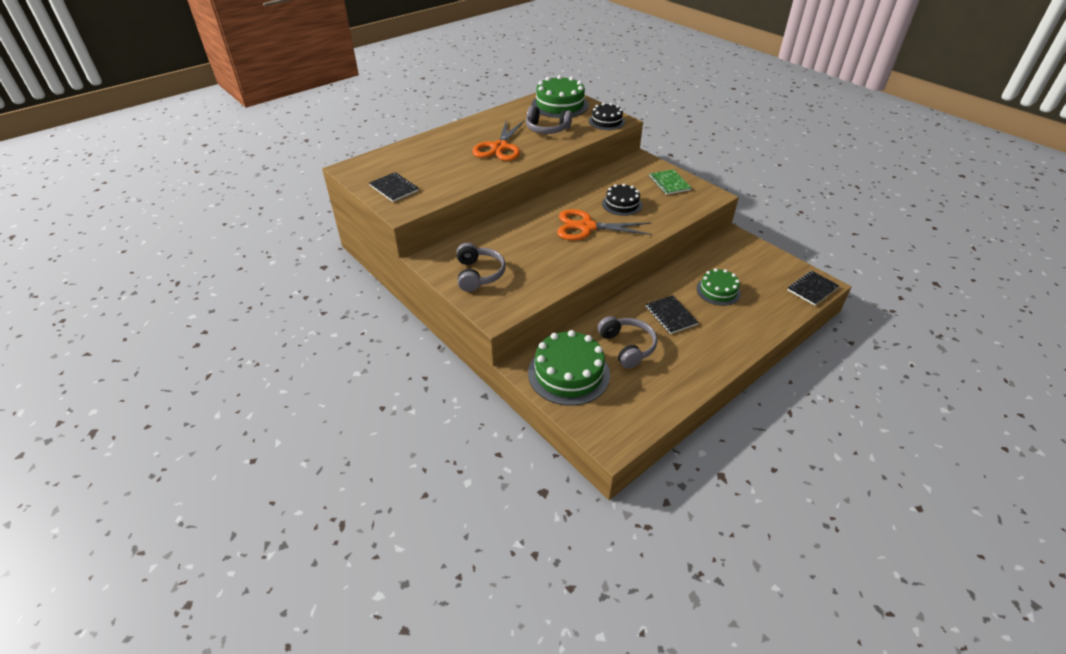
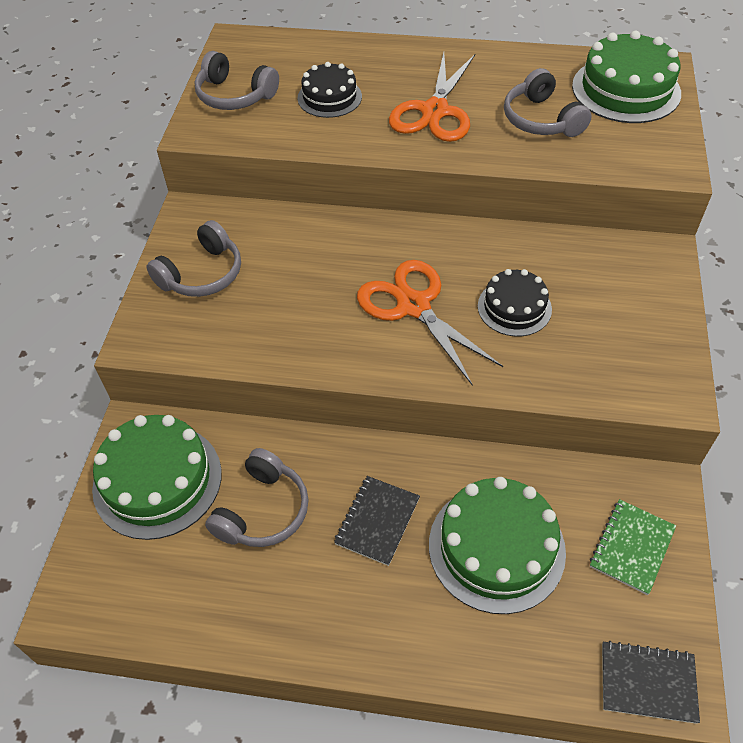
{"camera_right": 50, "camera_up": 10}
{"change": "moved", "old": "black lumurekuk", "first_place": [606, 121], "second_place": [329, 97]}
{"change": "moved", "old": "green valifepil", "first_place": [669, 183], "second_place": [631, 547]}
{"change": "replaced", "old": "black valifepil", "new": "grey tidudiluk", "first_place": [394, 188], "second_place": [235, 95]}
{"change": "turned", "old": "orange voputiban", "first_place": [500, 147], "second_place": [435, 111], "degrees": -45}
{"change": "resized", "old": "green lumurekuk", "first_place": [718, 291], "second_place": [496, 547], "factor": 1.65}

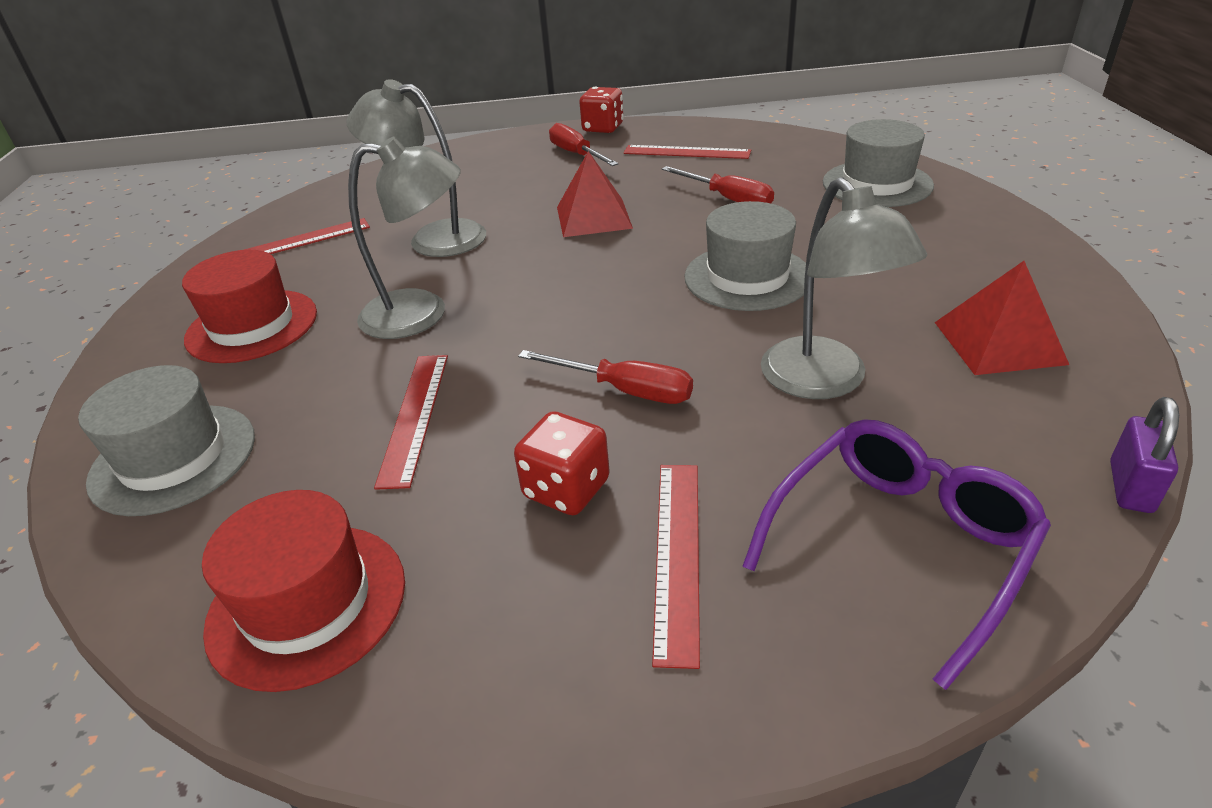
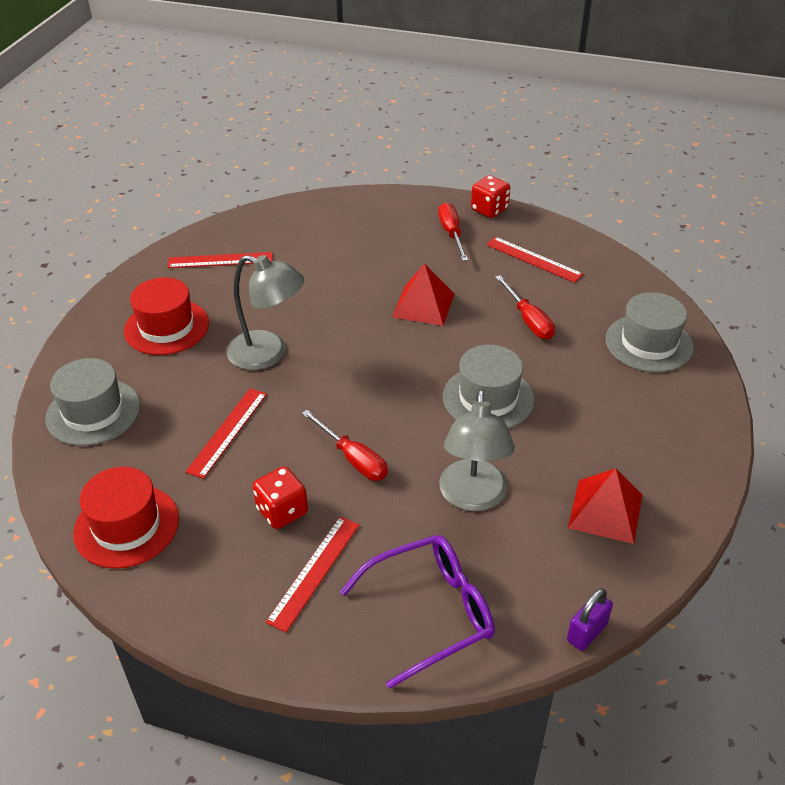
{"camera_right": 20, "camera_up": 5}
{"change": "removed", "old": "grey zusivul", "first_place": [433, 238]}

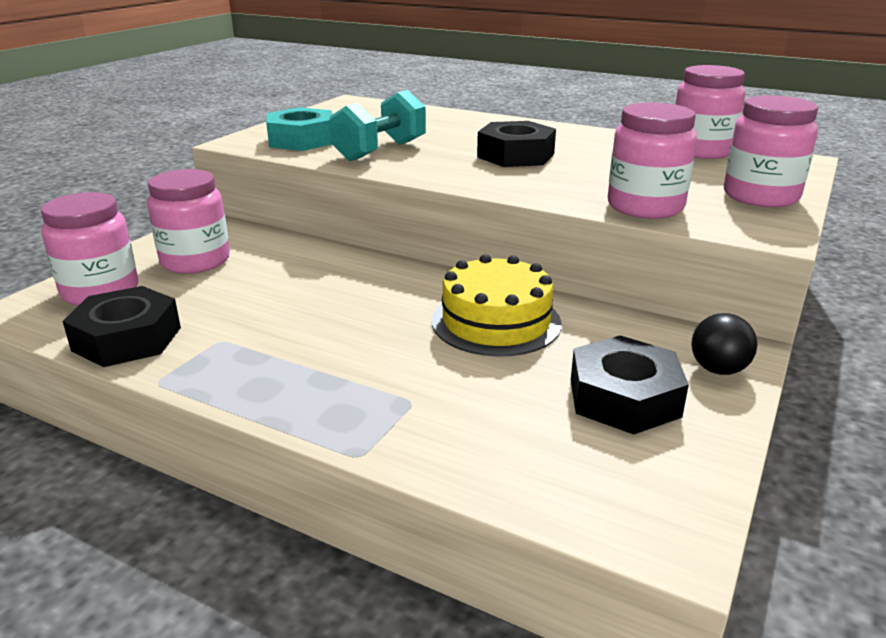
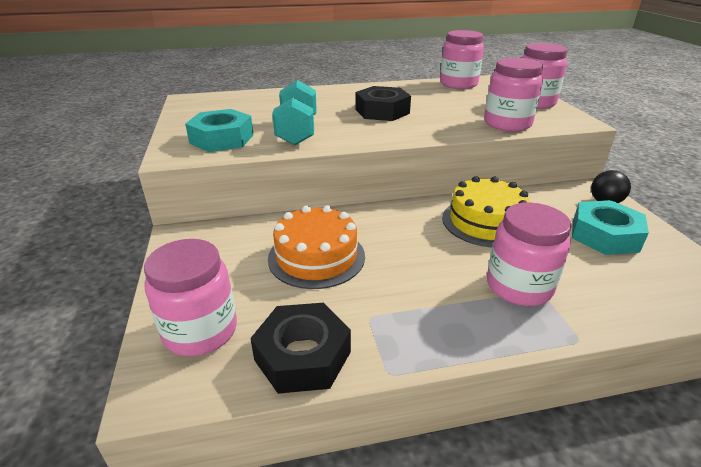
{"camera_right": -40, "camera_up": 5}
{"change": "added", "new": "orange lumurekuk", "second_place": [316, 257]}
{"change": "moved", "old": "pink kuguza", "first_place": [195, 261], "second_place": [519, 286]}
{"change": "recoloured", "old": "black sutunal", "new": "turquoise sutunal", "first_place": [624, 397], "second_place": [604, 235]}

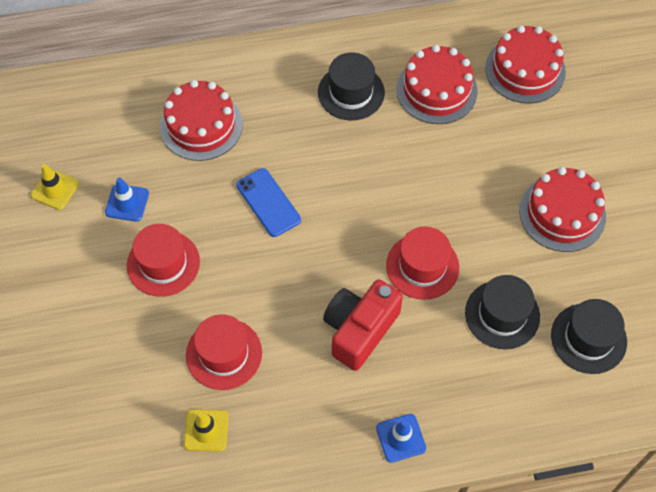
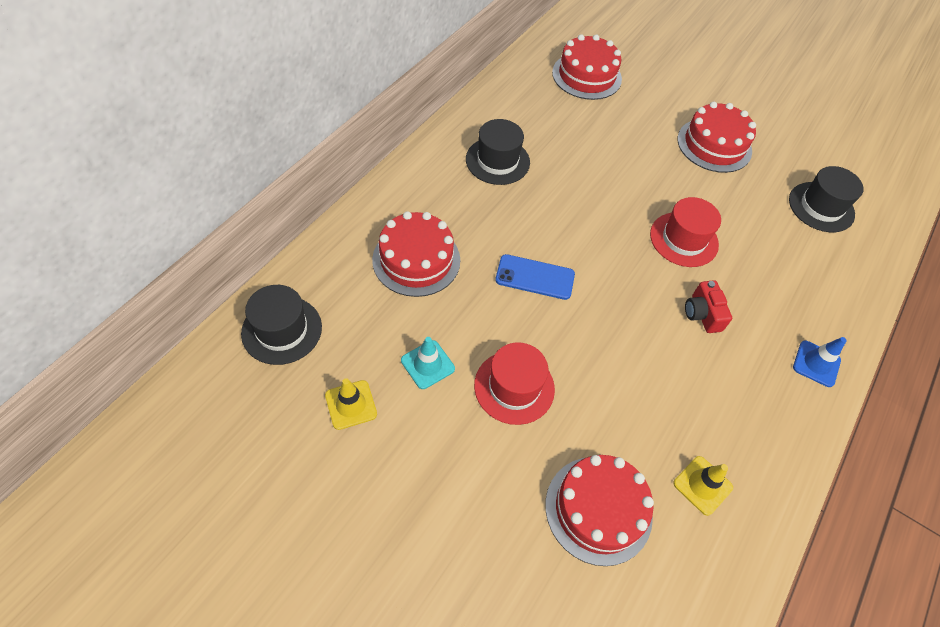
{"camera_right": -50, "camera_up": -5}
{"change": "removed", "old": "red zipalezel", "first_place": [224, 354]}
{"change": "moved", "old": "red lumurekuk", "first_place": [436, 90], "second_place": [598, 509]}
{"change": "moved", "old": "black zipalezel", "first_place": [502, 314], "second_place": [282, 330]}
{"change": "recoloured", "old": "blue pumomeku", "new": "turquoise pumomeku", "first_place": [127, 203], "second_place": [427, 364]}
{"change": "resized", "old": "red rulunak", "first_place": [359, 330], "second_place": [702, 314], "factor": 0.58}

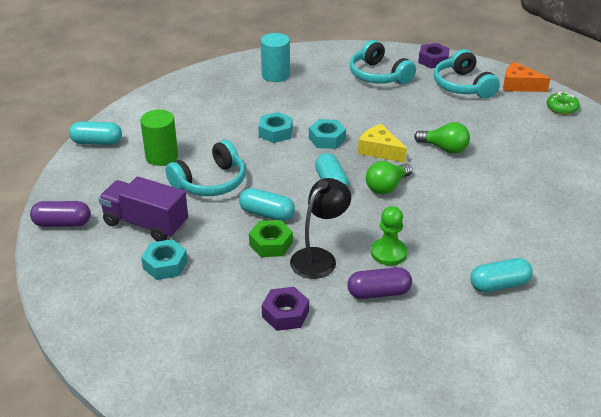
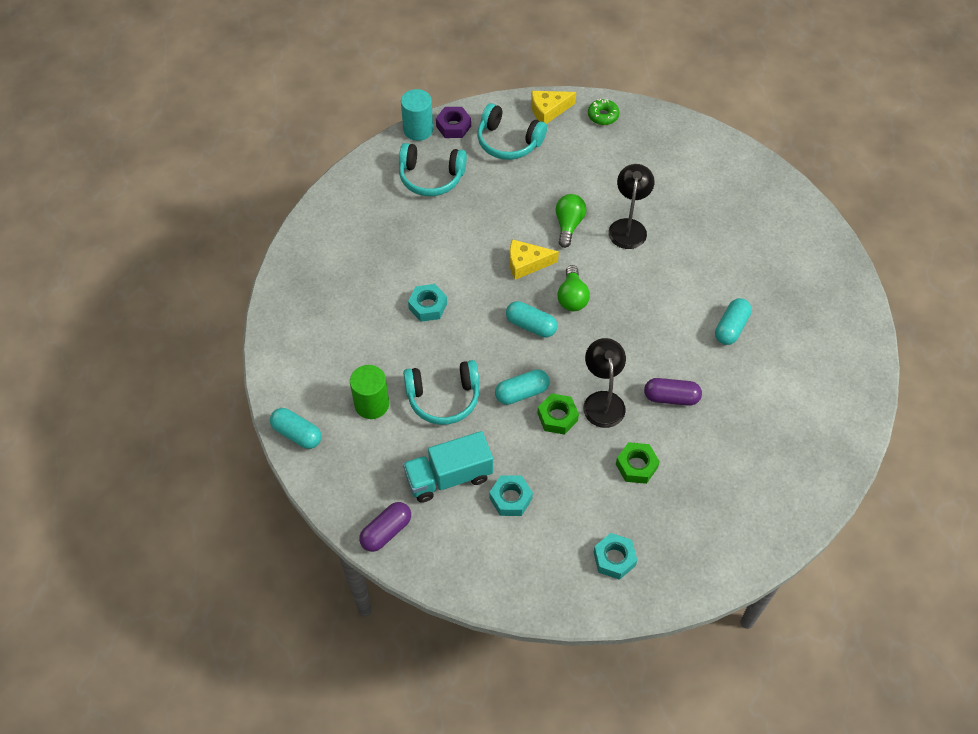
{"camera_right": -45, "camera_up": 20}
{"change": "removed", "old": "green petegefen", "first_place": [388, 253]}
{"change": "added", "new": "black zusivul", "second_place": [628, 227]}
{"change": "moved", "old": "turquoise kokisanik", "first_place": [275, 75], "second_place": [418, 130]}
{"change": "moved", "old": "turquoise sutunal", "first_place": [327, 139], "second_place": [614, 558]}
{"change": "recoloured", "old": "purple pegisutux", "new": "turquoise pegisutux", "first_place": [146, 224], "second_place": [449, 477]}
{"change": "recoloured", "old": "purple sutunal", "new": "green sutunal", "first_place": [285, 314], "second_place": [636, 466]}
{"change": "recoloured", "old": "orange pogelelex", "new": "yellow pogelelex", "first_place": [519, 85], "second_place": [548, 110]}
{"change": "turned", "old": "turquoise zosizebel", "first_place": [97, 142], "second_place": [297, 434], "degrees": 75}
{"change": "turned", "old": "turquoise tidudiluk", "first_place": [210, 182], "second_place": [443, 398], "degrees": 75}
{"change": "turned", "old": "purple zosizebel", "first_place": [378, 293], "second_place": [671, 397], "degrees": 60}
{"change": "turned", "old": "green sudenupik", "first_place": [444, 148], "second_place": [568, 225], "degrees": -60}

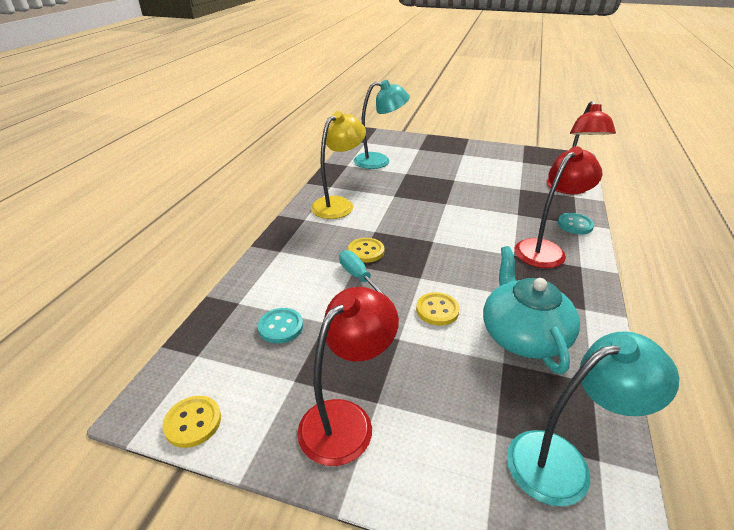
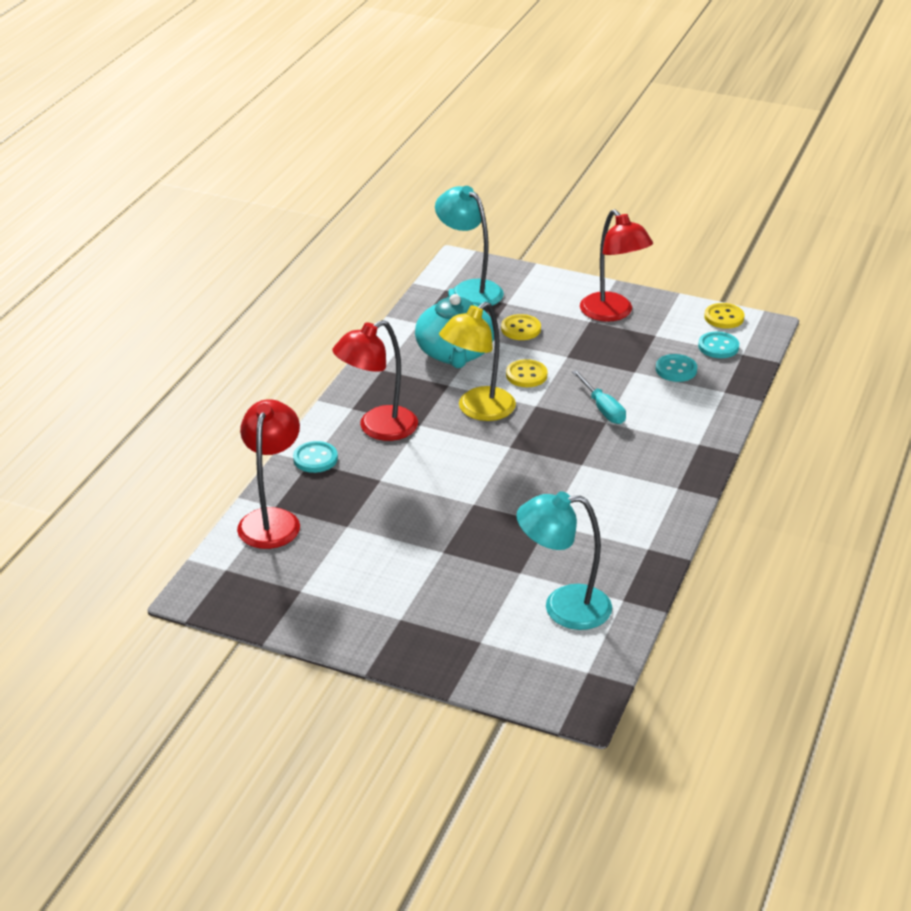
{"camera_right": -175, "camera_up": 0}
{"change": "added", "new": "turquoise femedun", "second_place": [718, 347]}
{"change": "moved", "old": "yellow zusivul", "first_place": [338, 204], "second_place": [478, 410]}
{"change": "moved", "old": "yellow femedun", "first_place": [366, 251], "second_place": [521, 329]}
{"change": "turned", "old": "red zusivul", "first_place": [346, 420], "second_place": [612, 313], "degrees": -75}
{"change": "turned", "old": "turquoise zusivul", "first_place": [563, 462], "second_place": [469, 290], "degrees": 60}

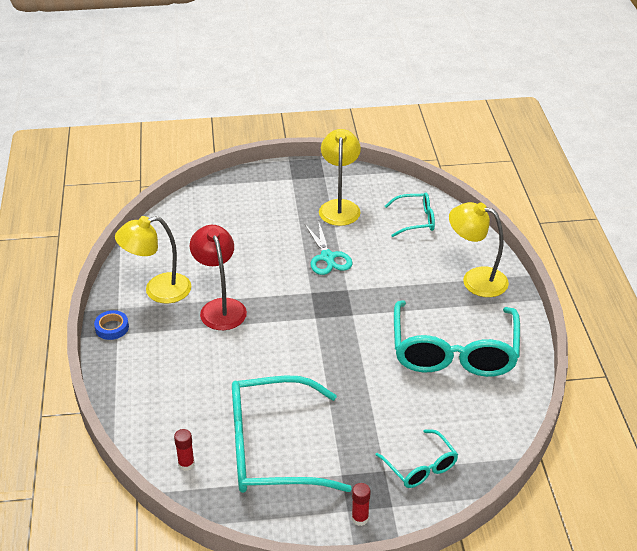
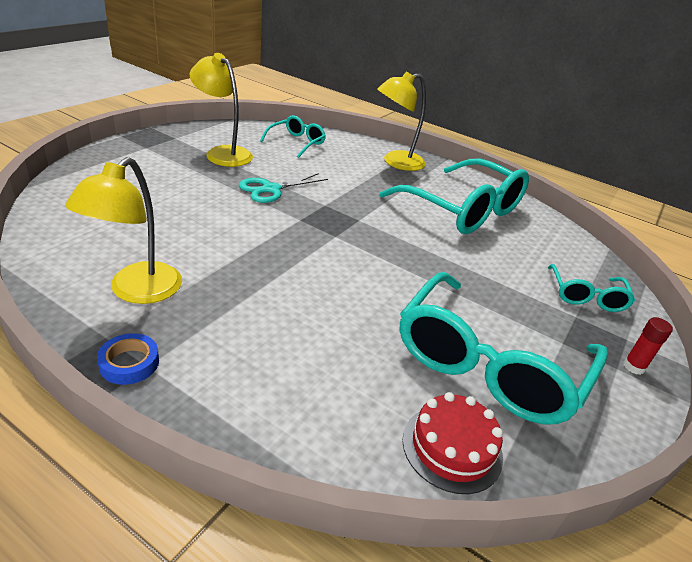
{"camera_right": -55, "camera_up": -5}
{"change": "removed", "old": "red zusivul", "first_place": [220, 307]}
{"change": "replaced", "old": "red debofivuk", "new": "red lumurekuk", "first_place": [186, 464], "second_place": [452, 447]}
{"change": "turned", "old": "turquoise voputiban", "first_place": [327, 257], "second_place": [271, 189], "degrees": 120}
{"change": "turned", "old": "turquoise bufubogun", "first_place": [421, 467], "second_place": [586, 296], "degrees": 90}

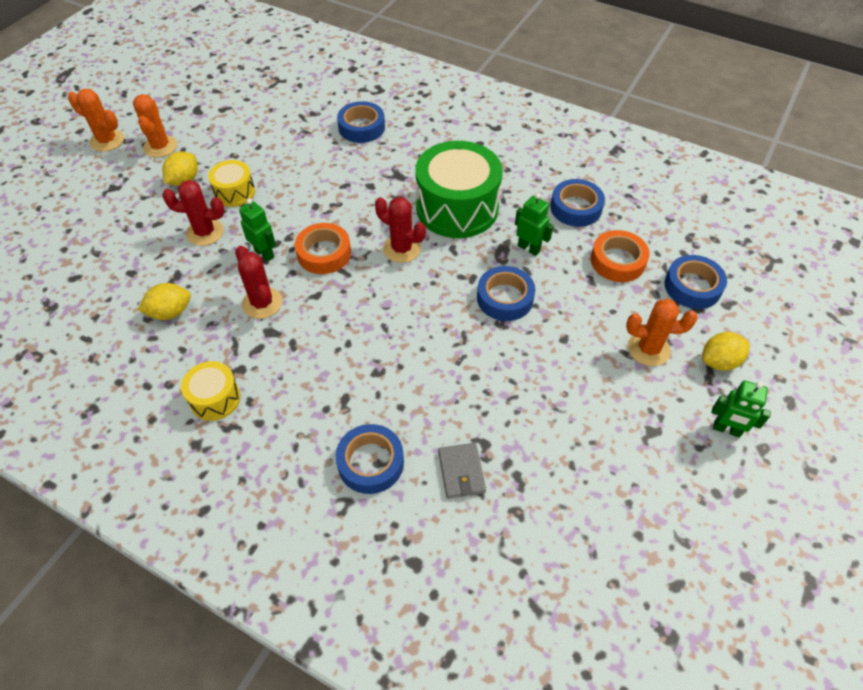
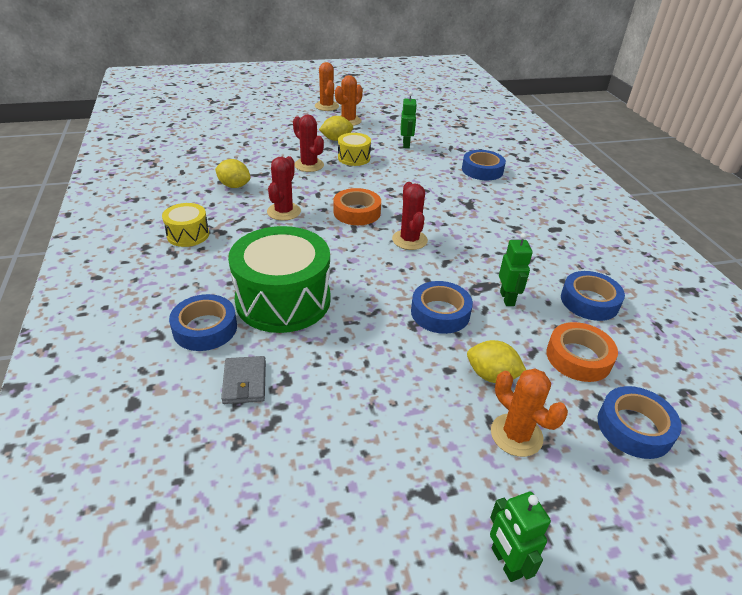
{"camera_right": 45, "camera_up": -15}
{"change": "moved", "old": "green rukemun", "first_place": [264, 253], "second_place": [406, 144]}
{"change": "moved", "old": "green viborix", "first_place": [457, 208], "second_place": [283, 300]}
{"change": "moved", "old": "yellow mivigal", "first_place": [719, 361], "second_place": [492, 376]}
{"change": "turned", "old": "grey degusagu", "first_place": [461, 472], "second_place": [244, 382], "degrees": -45}

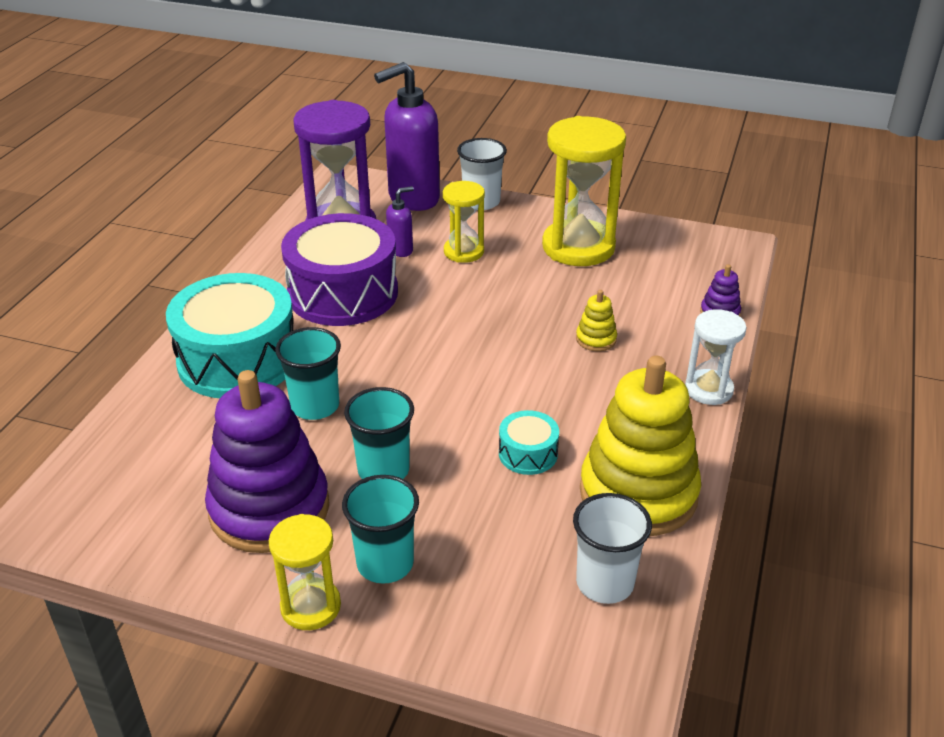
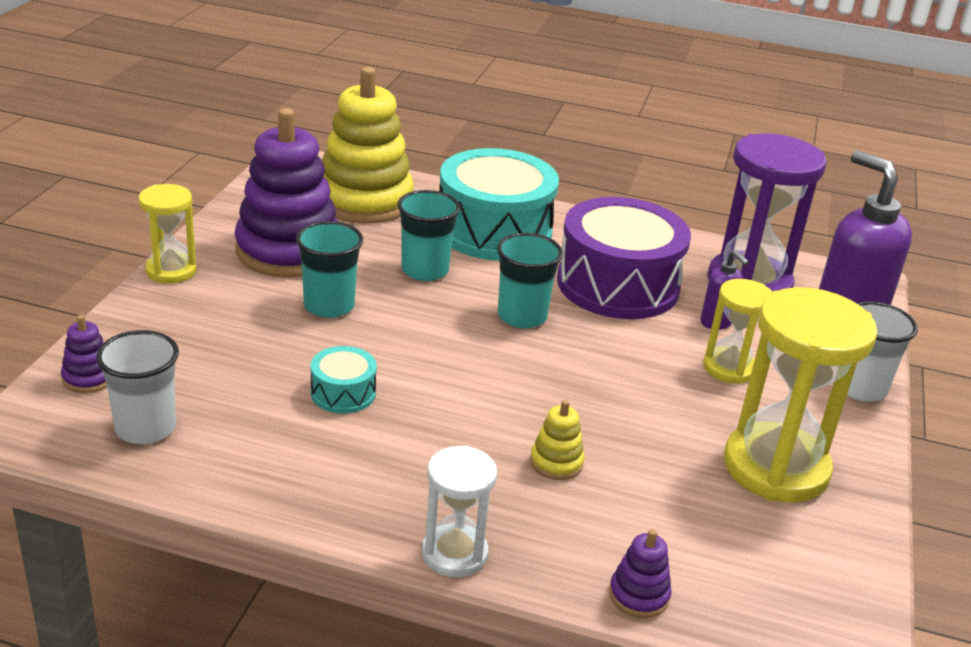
{"camera_right": 85, "camera_up": -5}
{"change": "added", "new": "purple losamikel", "second_place": [89, 378]}
{"change": "moved", "old": "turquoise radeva", "first_place": [385, 563], "second_place": [522, 316]}
{"change": "moved", "old": "yellow losamikel", "first_place": [638, 493], "second_place": [364, 201]}

